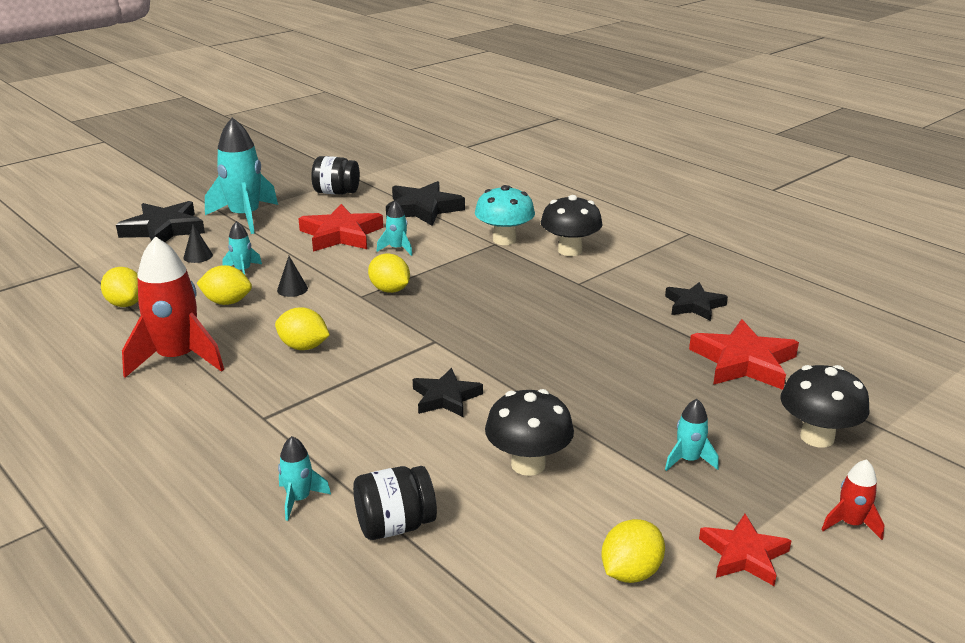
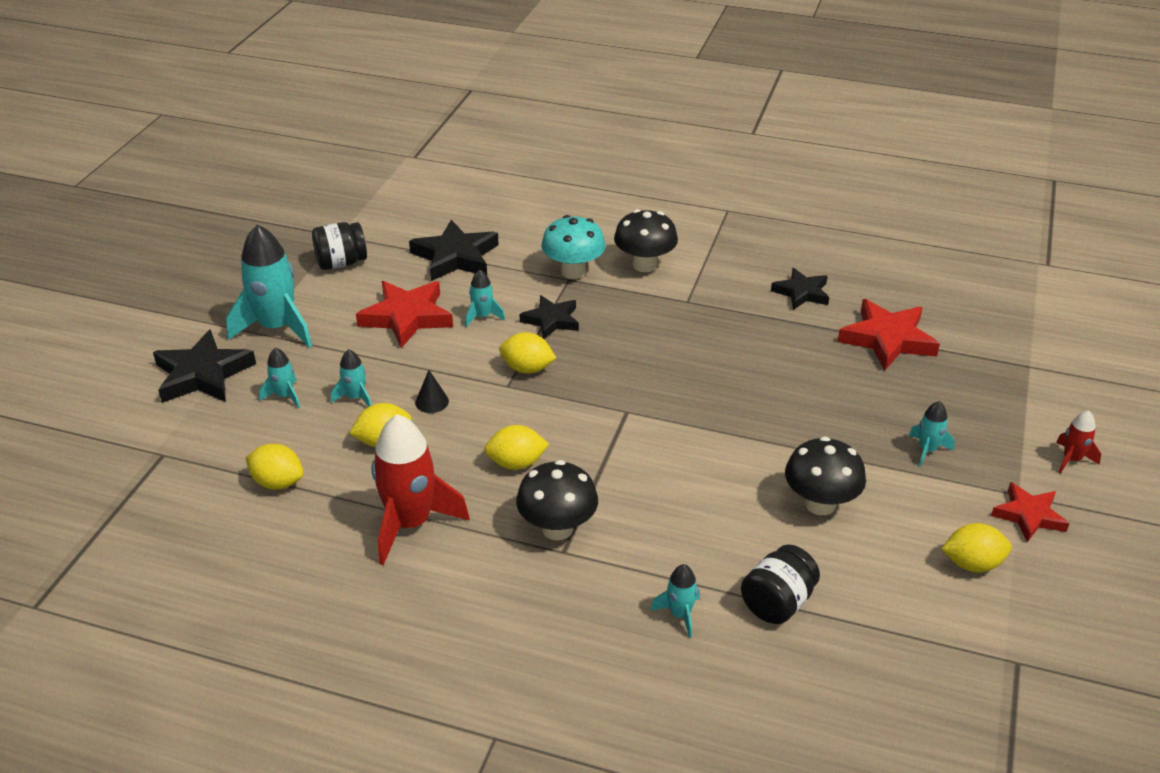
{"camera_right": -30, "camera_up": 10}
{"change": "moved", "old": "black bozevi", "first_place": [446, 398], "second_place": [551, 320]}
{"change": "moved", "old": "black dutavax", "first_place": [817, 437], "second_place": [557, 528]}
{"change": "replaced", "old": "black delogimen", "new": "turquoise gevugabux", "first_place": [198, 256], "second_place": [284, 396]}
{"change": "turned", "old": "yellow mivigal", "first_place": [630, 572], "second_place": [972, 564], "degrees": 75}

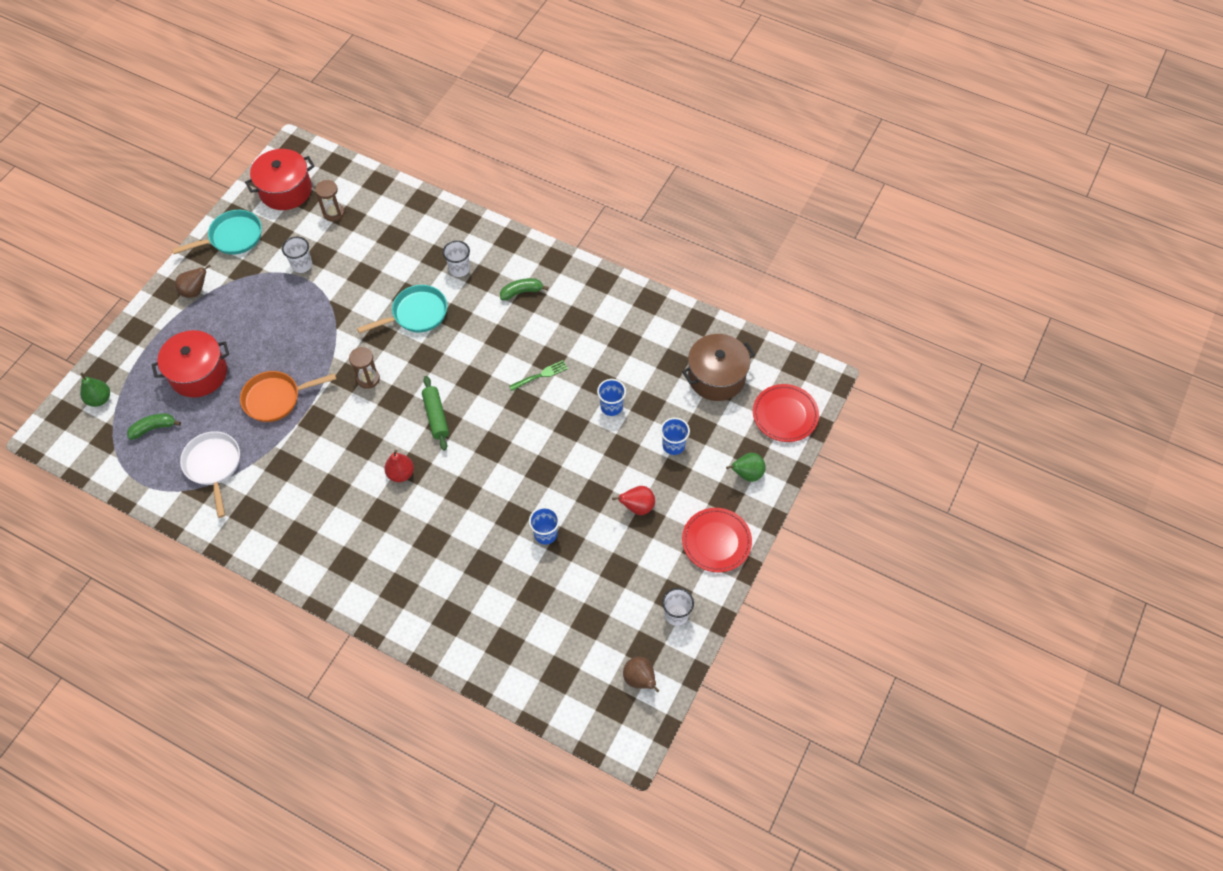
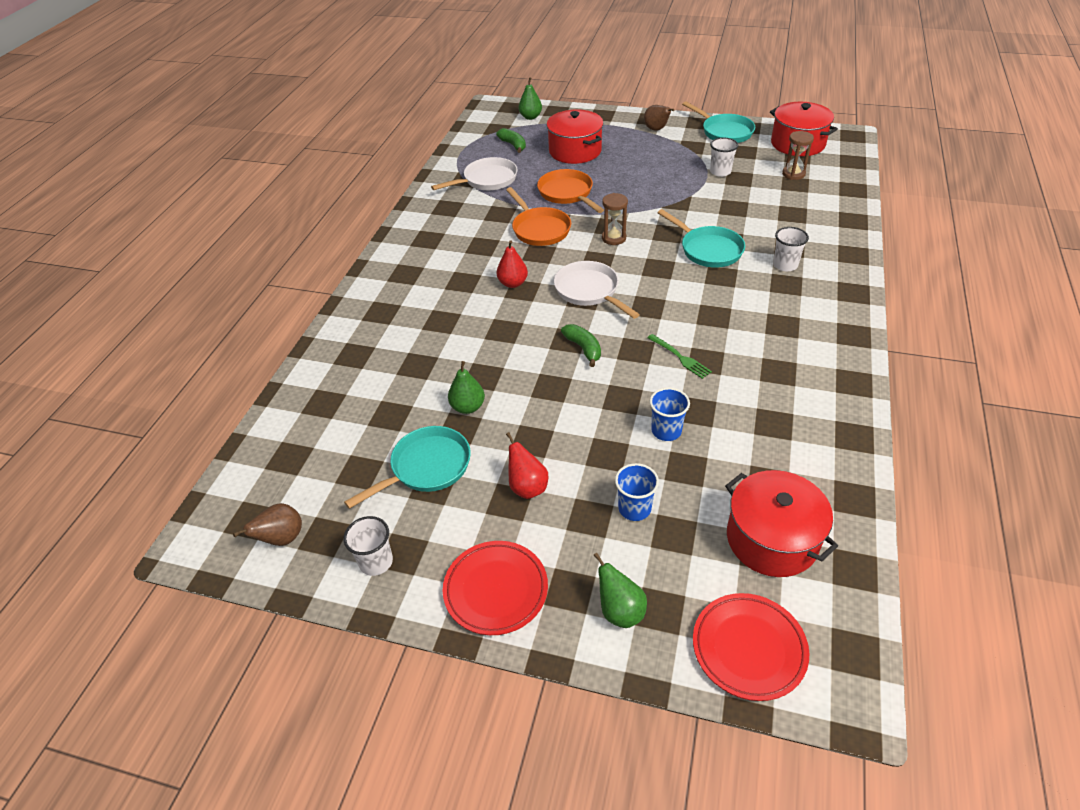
{"camera_right": 80, "camera_up": -15}
{"change": "added", "new": "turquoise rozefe", "second_place": [426, 467]}
{"change": "added", "new": "orange rozefe", "second_place": [539, 229]}
{"change": "moved", "old": "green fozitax", "first_place": [521, 292], "second_place": [583, 348]}
{"change": "replaced", "old": "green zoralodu", "new": "white rozefe", "first_place": [436, 416], "second_place": [589, 291]}
{"change": "replaced", "old": "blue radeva", "new": "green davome", "first_place": [545, 534], "second_place": [468, 407]}
{"change": "recoloured", "old": "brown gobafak", "new": "red gobafak", "first_place": [716, 377], "second_place": [772, 539]}

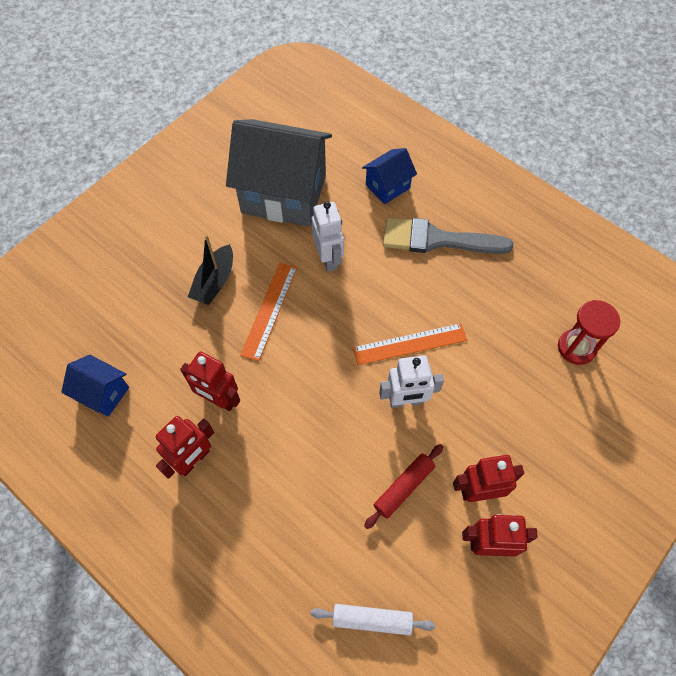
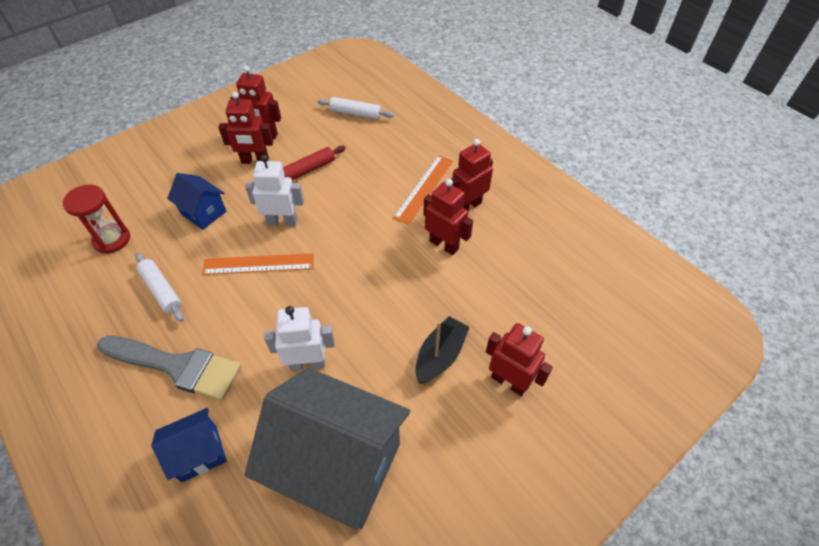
{"camera_right": -170, "camera_up": -10}
{"change": "added", "new": "white zoralodu", "second_place": [162, 290]}
{"change": "added", "new": "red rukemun", "second_place": [509, 382]}
{"change": "moved", "old": "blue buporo", "first_place": [103, 393], "second_place": [203, 213]}
{"change": "moved", "old": "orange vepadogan", "first_place": [269, 310], "second_place": [424, 188]}
{"change": "turned", "old": "white rukemun", "first_place": [328, 258], "second_place": [307, 363], "degrees": 90}

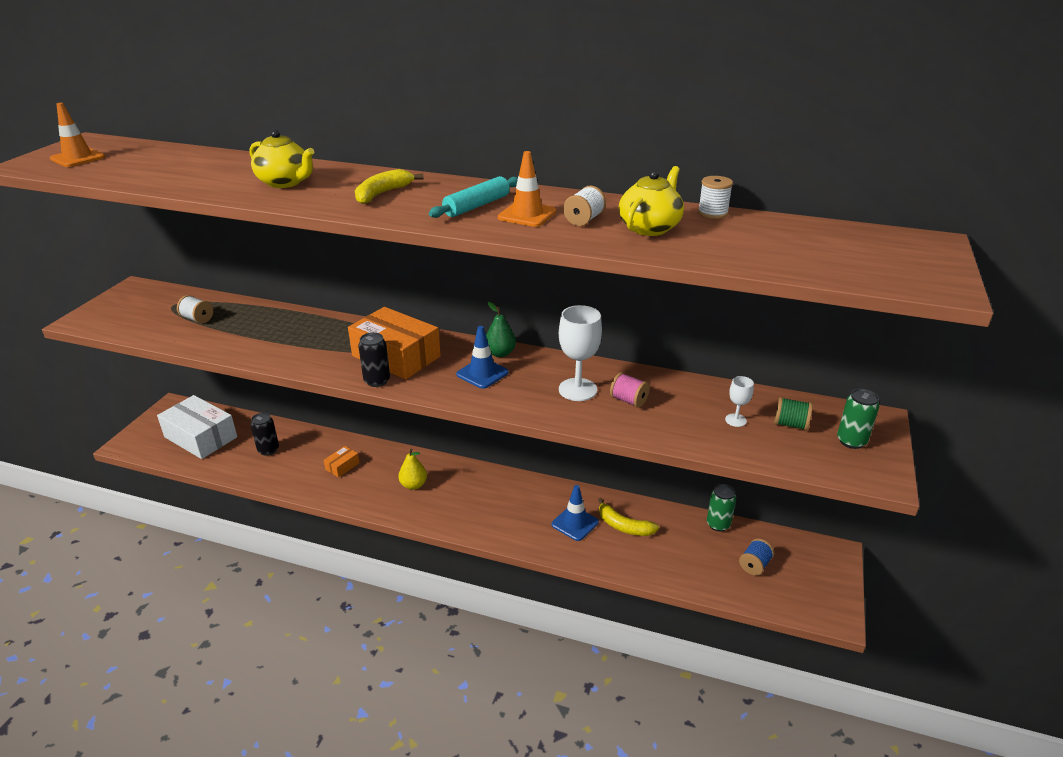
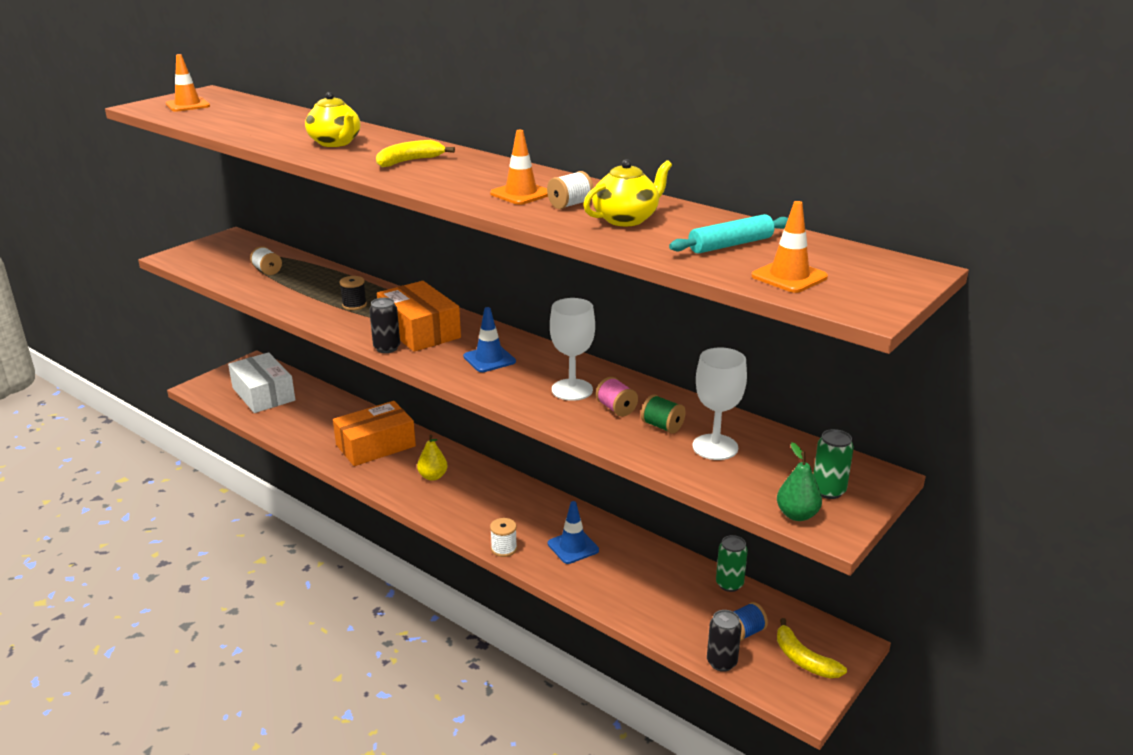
{"camera_right": 20, "camera_up": -5}
{"change": "added", "new": "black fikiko", "second_place": [354, 305]}
{"change": "added", "new": "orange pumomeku", "second_place": [789, 277]}
{"change": "moved", "old": "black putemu", "first_place": [268, 450], "second_place": [721, 662]}
{"change": "moved", "old": "turquoise zoralodu", "first_place": [477, 206], "second_place": [730, 245]}
{"change": "moved", "old": "green davome", "first_place": [500, 353], "second_place": [797, 515]}
{"change": "moved", "old": "yellow fozitax", "first_place": [623, 526], "second_place": [803, 659]}
{"change": "moved", "old": "white fikiko", "first_place": [712, 213], "second_place": [504, 549]}
{"change": "moved", "old": "green fikiko", "first_place": [790, 424], "second_place": [662, 426]}
{"change": "resized", "old": "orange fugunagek", "first_place": [342, 466], "second_place": [375, 445], "factor": 2.27}
{"change": "resized", "old": "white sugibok", "first_place": [735, 420], "second_place": [715, 447], "factor": 1.95}

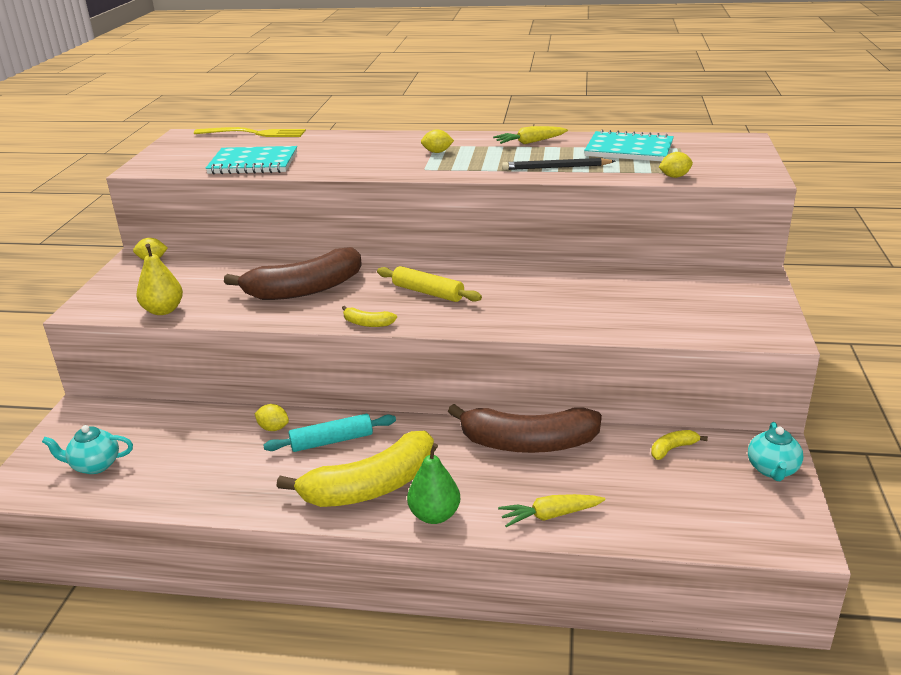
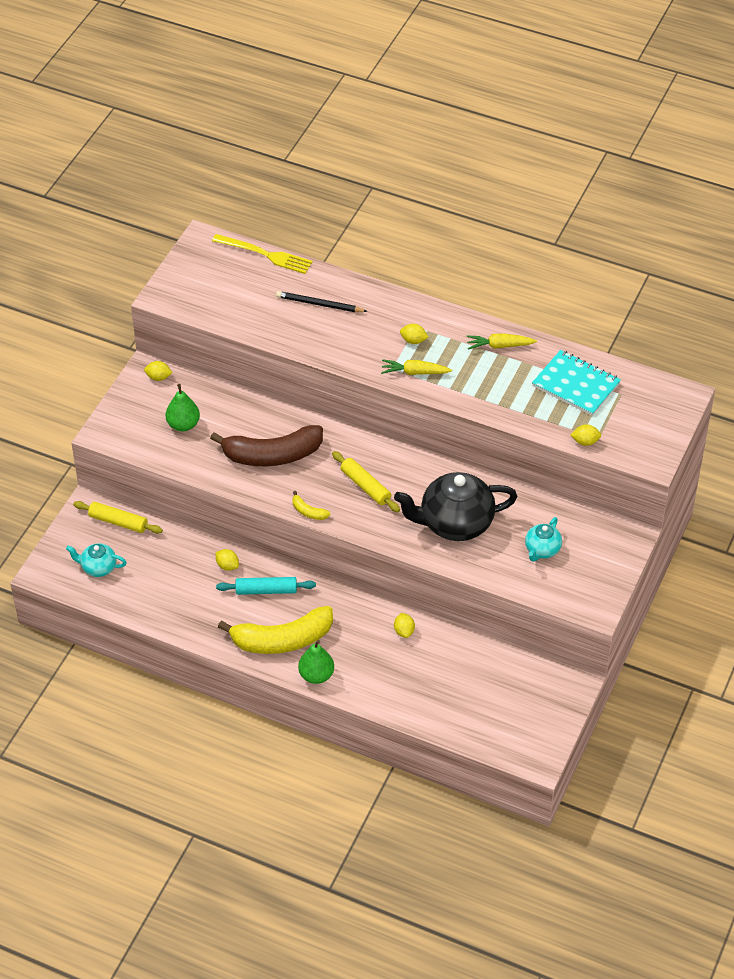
{"camera_right": 15, "camera_up": 20}
{"change": "removed", "old": "yellow davome", "first_place": [163, 310]}
{"change": "removed", "old": "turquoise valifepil", "first_place": [253, 163]}
{"change": "removed", "old": "yellow fozitax", "first_place": [672, 449]}
{"change": "added", "new": "yellow zoralodu", "second_place": [118, 522]}
{"change": "added", "new": "green davome", "second_place": [183, 424]}
{"change": "added", "new": "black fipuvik", "second_place": [455, 523]}
{"change": "moved", "old": "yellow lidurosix", "first_place": [550, 515], "second_place": [414, 372]}
{"change": "moved", "old": "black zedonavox", "first_place": [556, 167], "second_place": [319, 304]}
{"change": "moved", "old": "turquoise fipuvik", "first_place": [772, 470], "second_place": [542, 550]}
{"change": "replaced", "old": "brown fozitax", "new": "yellow mivigal", "first_place": [528, 443], "second_place": [404, 631]}

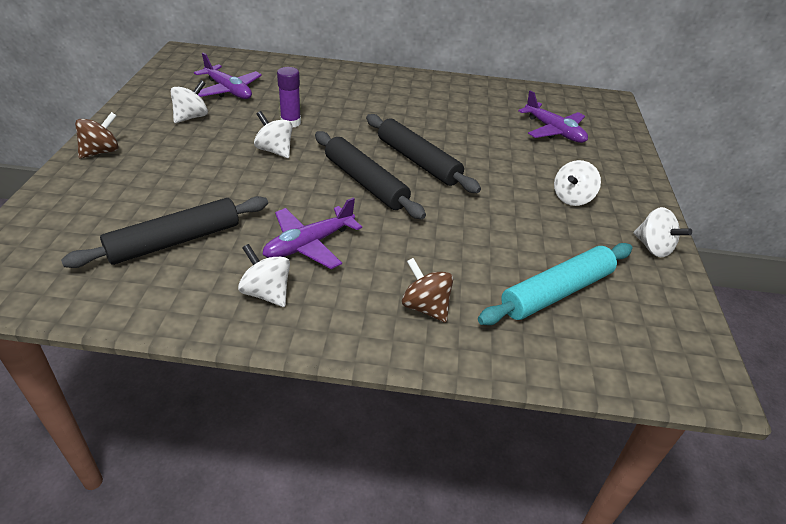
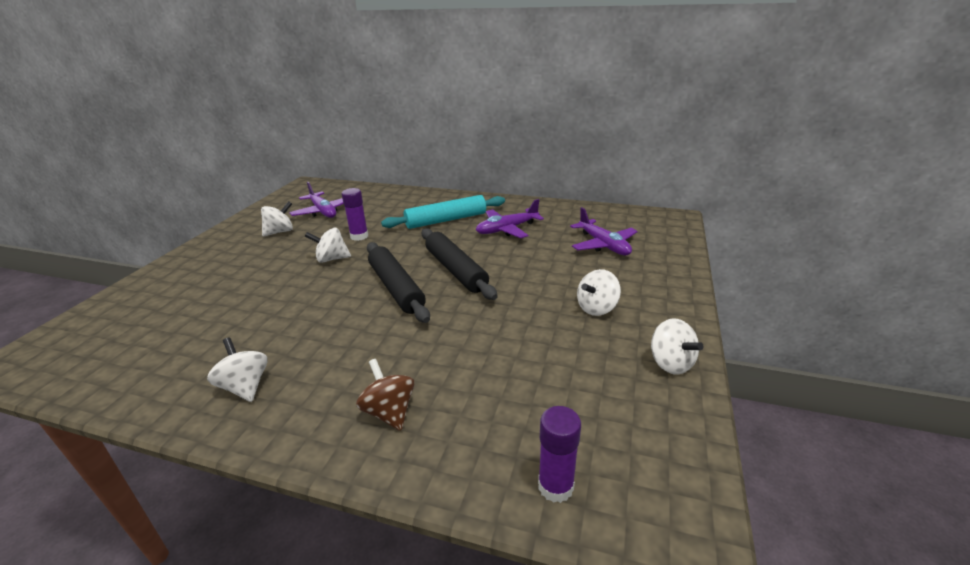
{"camera_right": 15, "camera_up": -10}
{"change": "removed", "old": "black zoralodu", "first_place": [175, 241]}
{"change": "removed", "old": "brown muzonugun", "first_place": [101, 151]}
{"change": "added", "new": "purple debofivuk", "second_place": [555, 486]}
{"change": "moved", "old": "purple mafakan", "first_place": [309, 244], "second_place": [507, 229]}
{"change": "moved", "old": "turquoise zoralodu", "first_place": [557, 292], "second_place": [446, 220]}
{"change": "turned", "old": "white muzonugun", "first_place": [275, 150], "second_place": [331, 259], "degrees": -60}

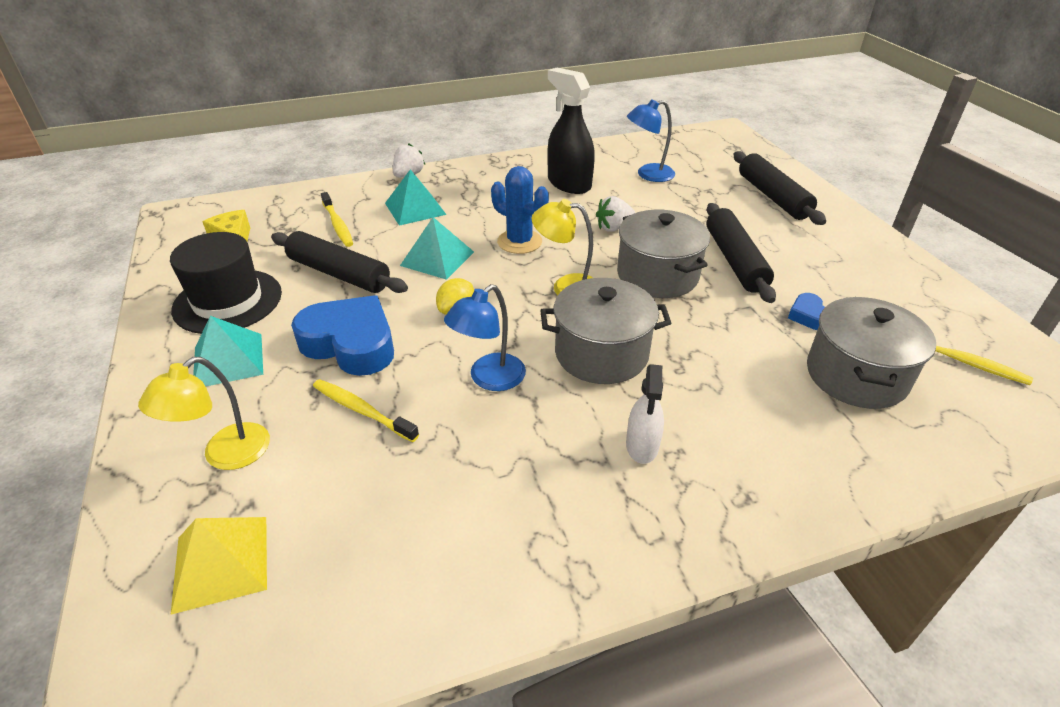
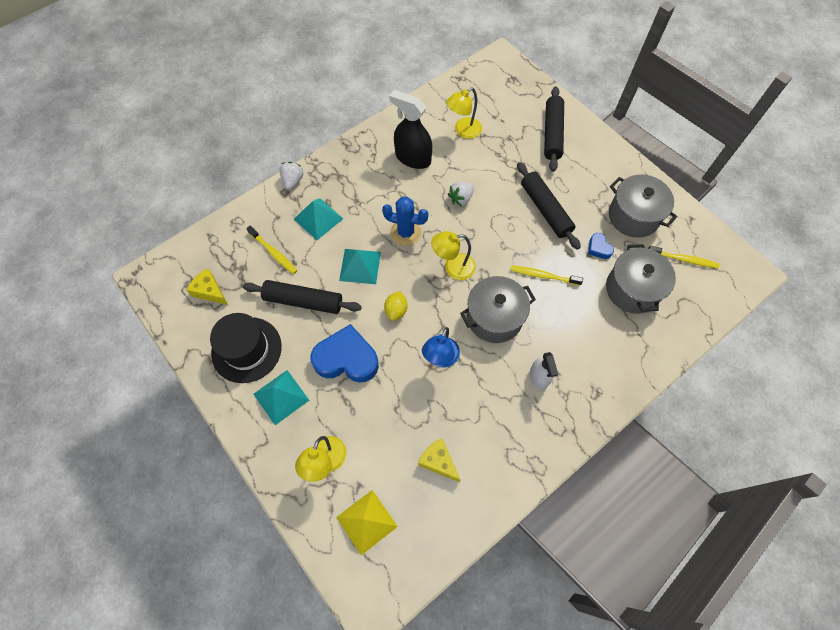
{"camera_right": -20, "camera_up": 25}
{"change": "added", "new": "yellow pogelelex", "second_place": [438, 461]}
{"change": "moved", "old": "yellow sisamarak", "first_place": [362, 410], "second_place": [543, 276]}
{"change": "moved", "old": "grey gobafak", "first_place": [657, 275], "second_place": [633, 216]}
{"change": "recoloured", "old": "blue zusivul", "new": "yellow zusivul", "first_place": [648, 174], "second_place": [463, 131]}
{"change": "turned", "old": "black zoralodu", "first_place": [773, 197], "second_place": [552, 133], "degrees": 45}

